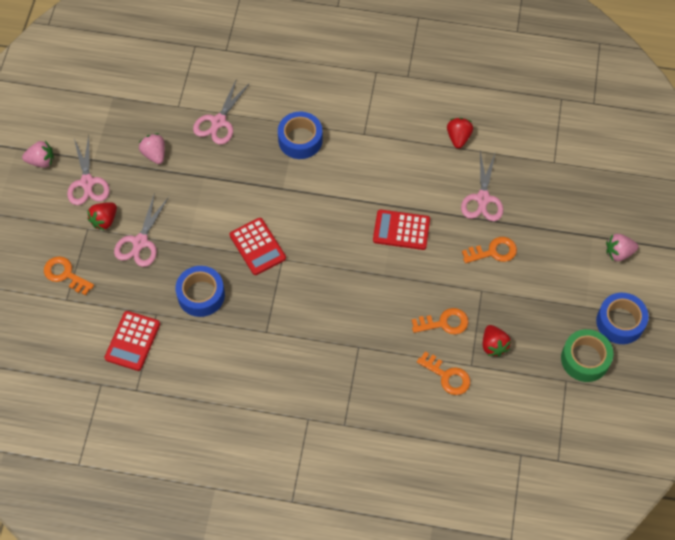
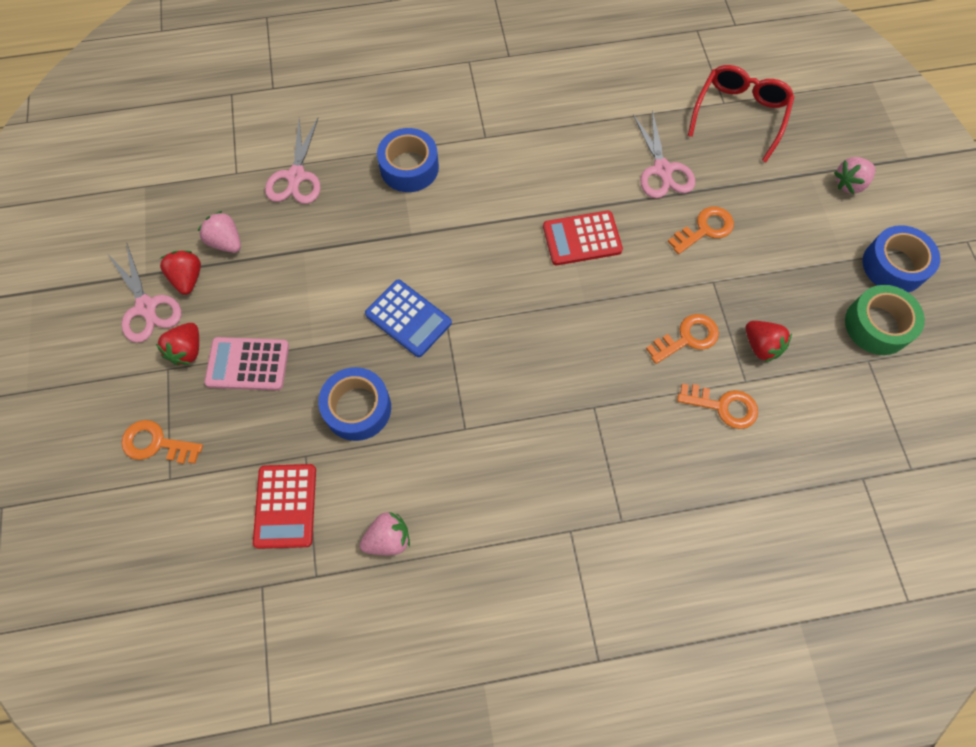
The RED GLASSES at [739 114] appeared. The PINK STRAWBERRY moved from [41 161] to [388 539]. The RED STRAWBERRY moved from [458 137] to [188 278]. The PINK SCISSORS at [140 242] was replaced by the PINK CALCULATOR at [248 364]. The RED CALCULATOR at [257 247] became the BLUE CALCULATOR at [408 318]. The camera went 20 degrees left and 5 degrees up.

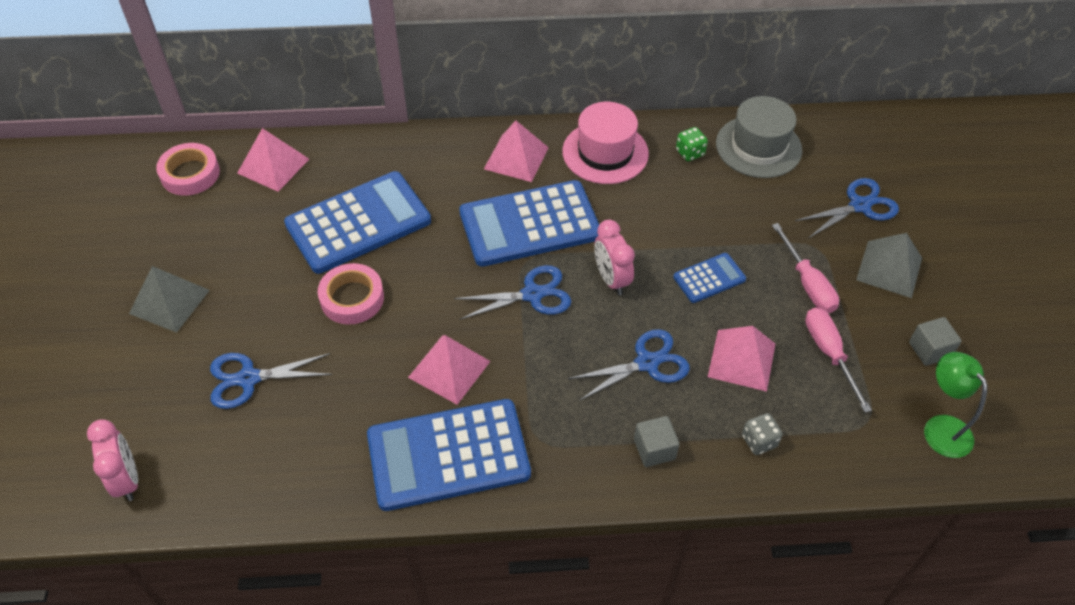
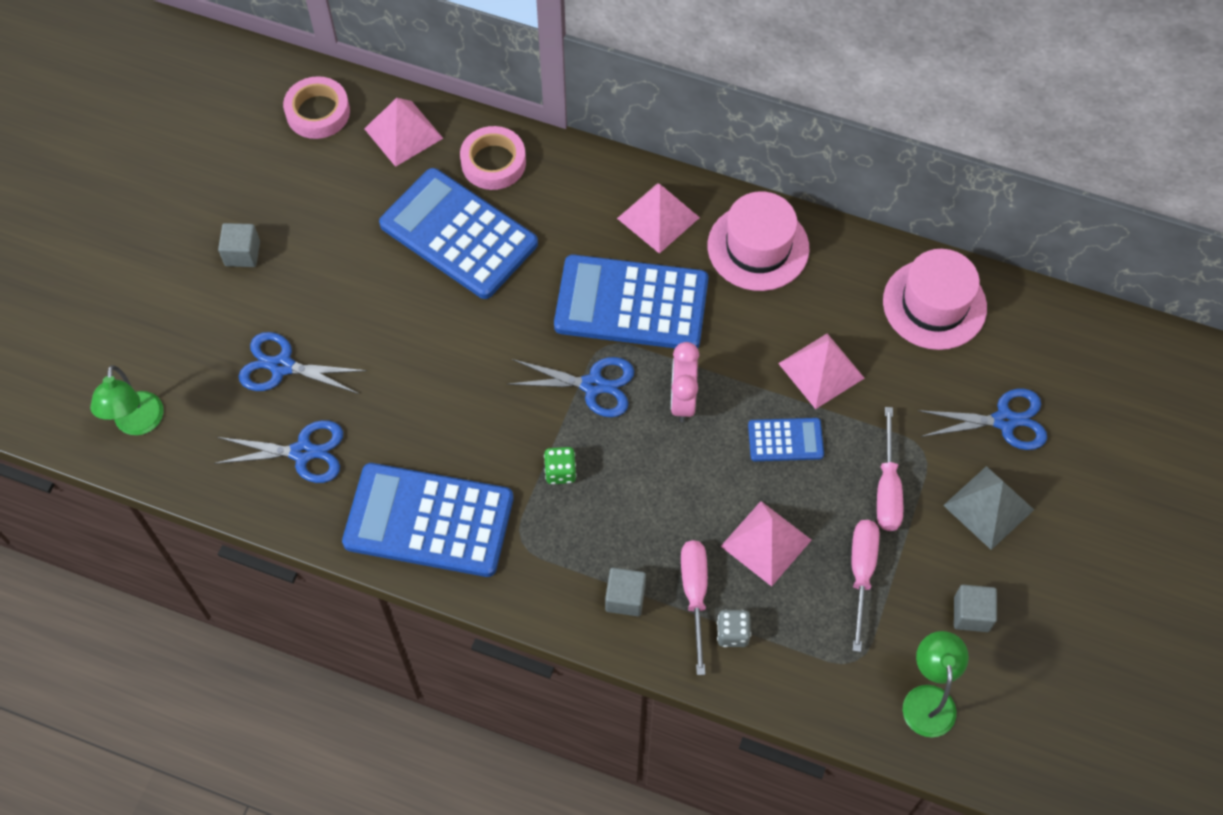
The PINK SCREWDRIVER at [695 595] appeared. The PINK TAPE moved from [352 298] to [493 162]. The PINK PYRAMID moved from [449 369] to [821 370]. The BLUE SCISSORS moved from [647 362] to [303 452]. The GREEN DICE moved from [690 153] to [560 472]. The PINK CLOCK at [127 479] was replaced by the GREEN LAMP at [138 424]. The GREY PYRAMID at [169 301] was replaced by the GREY CUBE at [242 253]. The GREY HAT at [758 147] became the PINK HAT at [934 304]. The BLUE CALCULATOR at [358 223] turned 135 degrees counterclockwise. The camera went 25 degrees right and 10 degrees up.

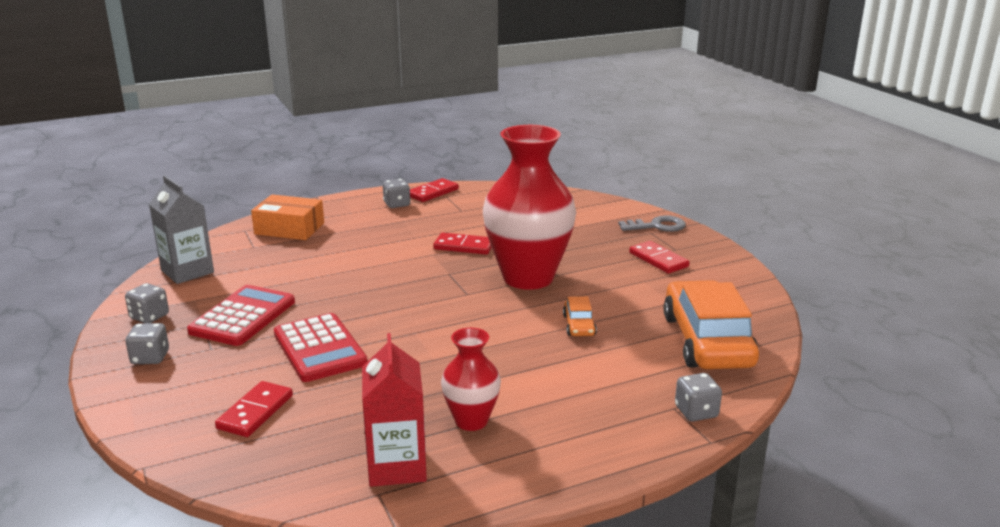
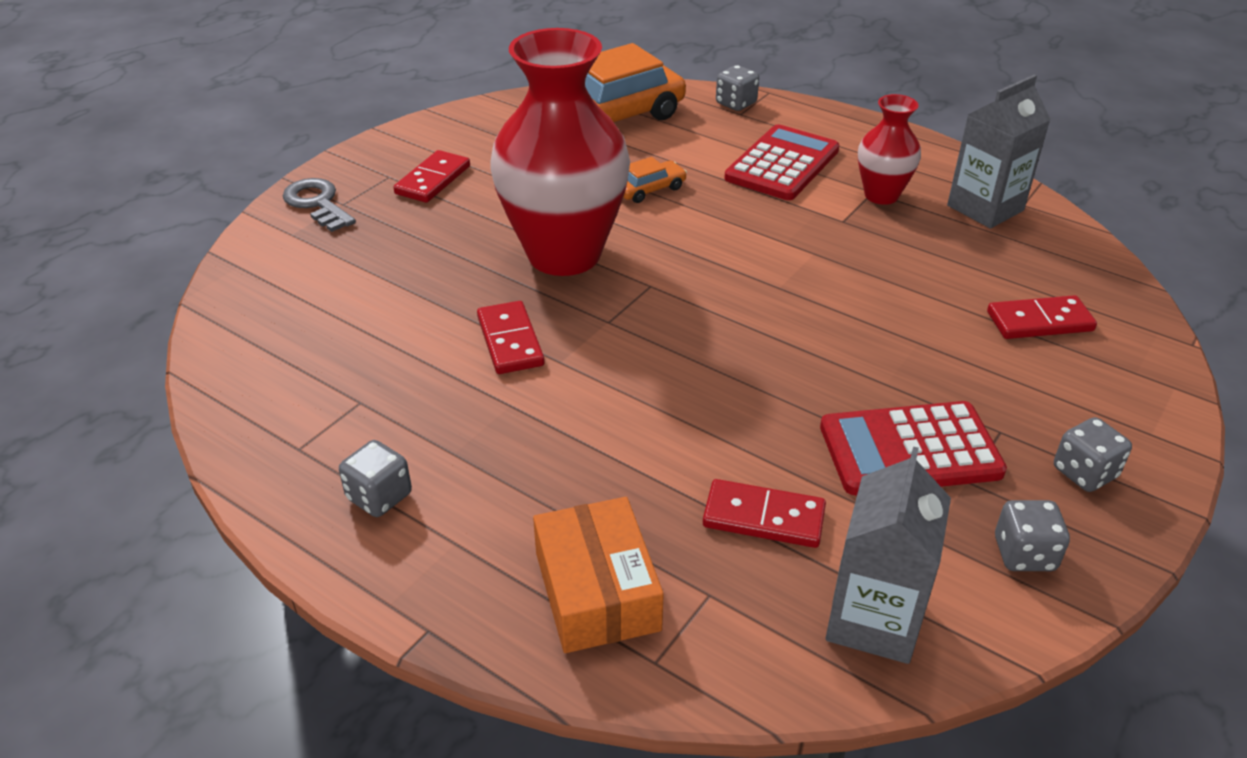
The RED CALCULATOR moved from [319 348] to [782 164]. The RED DOMINO moved from [432 192] to [763 518]. The RED CARTON at [397 466] became the GREY CARTON at [985 208]. The camera went 120 degrees left and 15 degrees up.

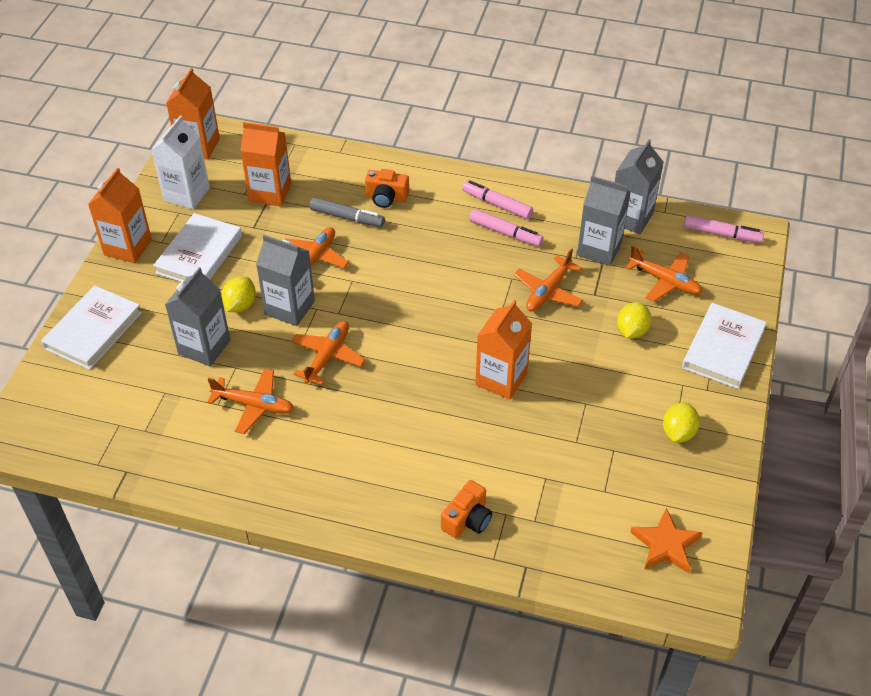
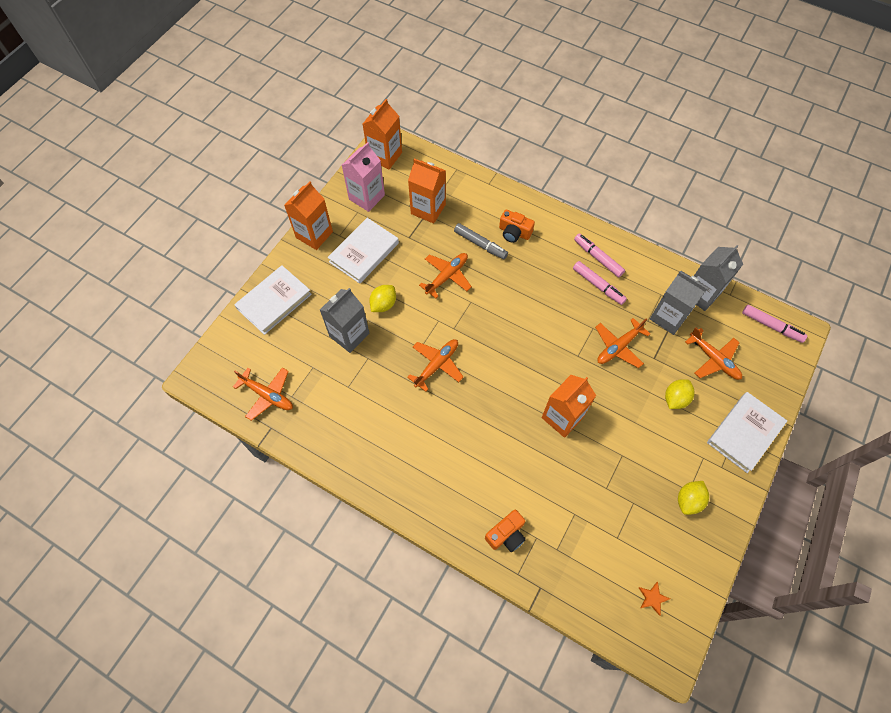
The GREY CARTON at [289 308] disappeared. The ORANGE PLANE moved from [254 405] to [267 395]. The WHITE CARTON at [186 194] became the PINK CARTON at [366 197]. The ORANGE STAR at [665 544] changed to 0.57 times the size. The camera went 15 degrees right and 15 degrees up.

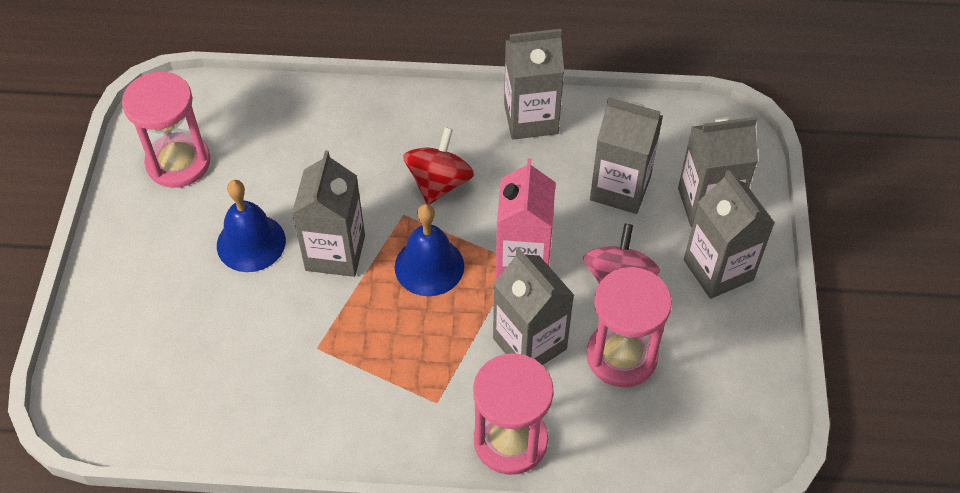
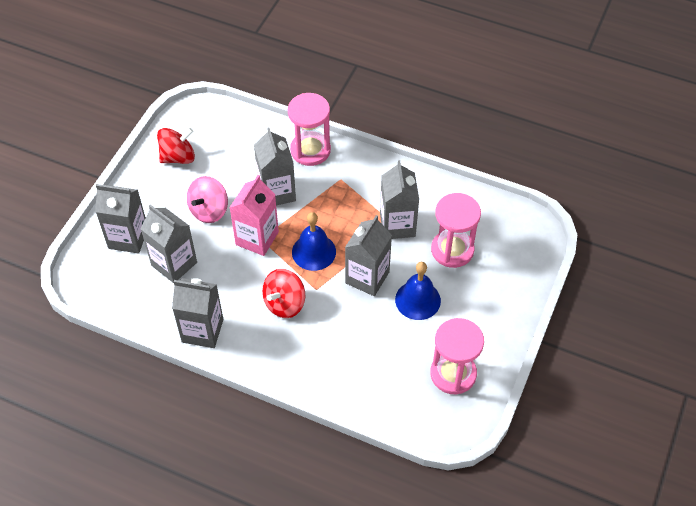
The RED SPINNING TOP at [178 157] appeared. The PINK HOURGLASS moved from [621 356] to [452 250]. The GREY CARTON moved from [718 270] to [397 225]. The camera went 160 degrees left and 0 degrees up.

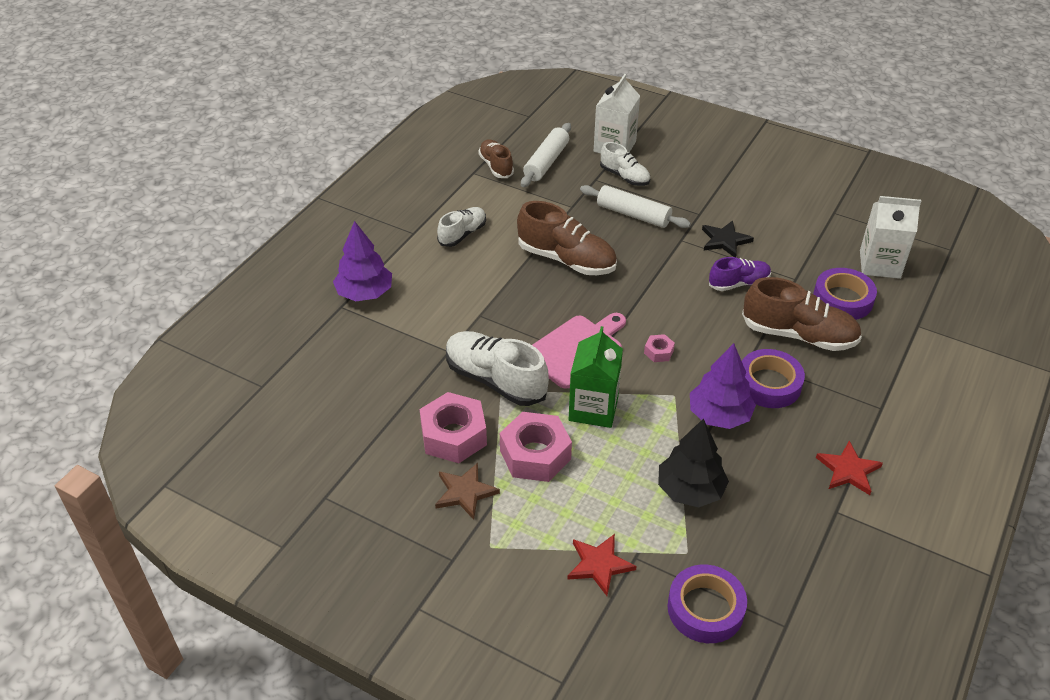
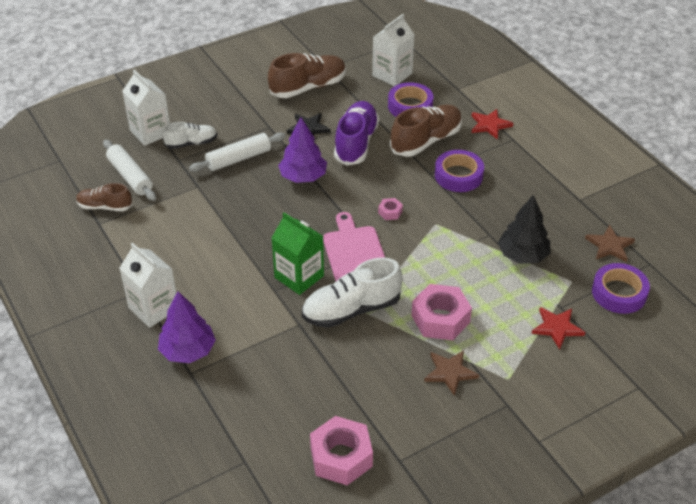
The WHITE SHOE at [462 234] disappeared. The WHITE CARTON at [153 308] appeared. The BROWN STAR at [610 246] appeared. The PINK NUT moved from [453 435] to [341 457]. The BROWN SHOE moved from [567 260] to [308 87]. The GREEN CARTON moved from [593 408] to [299 276]. The PURPLE TREE moved from [719 415] to [303 177]. The RED STAR moved from [848 470] to [490 125]. The PURPLE SHOE at [739 283] changed to 1.67 times the size. The camera went 60 degrees left and 0 degrees up.

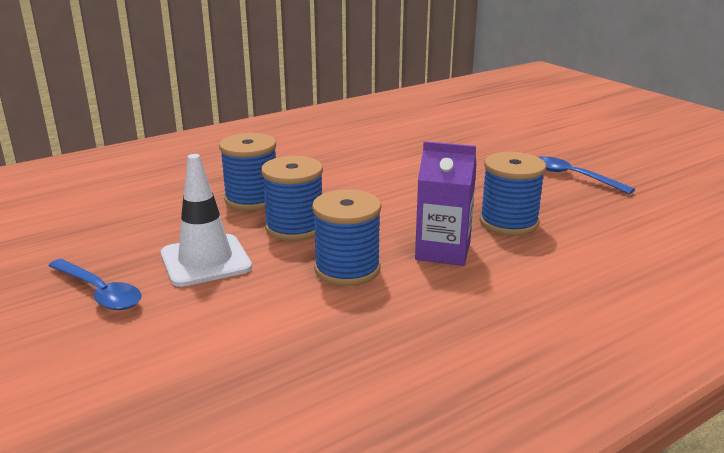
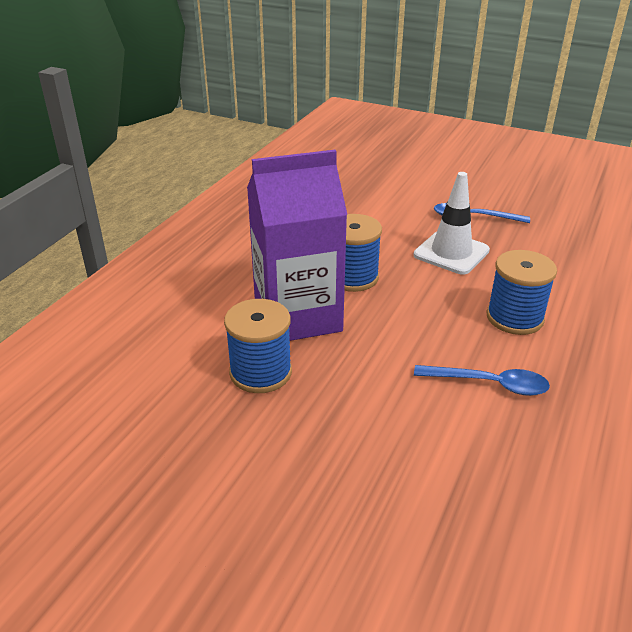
The BLUE SPOOL at [295 227] disappeared. The BLUE SPOON moved from [573 176] to [490 384]. The PURPLE CARTON at [443 251] changed to 1.68 times the size. The camera went 150 degrees right and 10 degrees up.

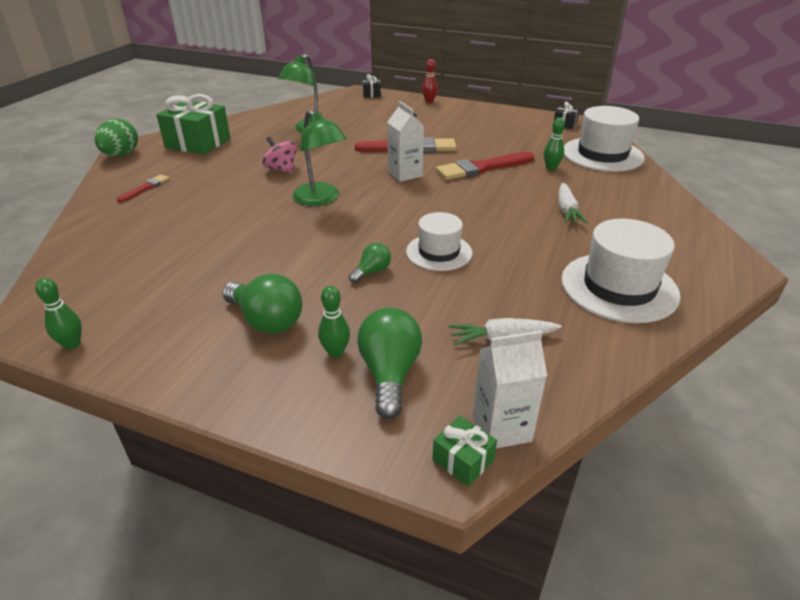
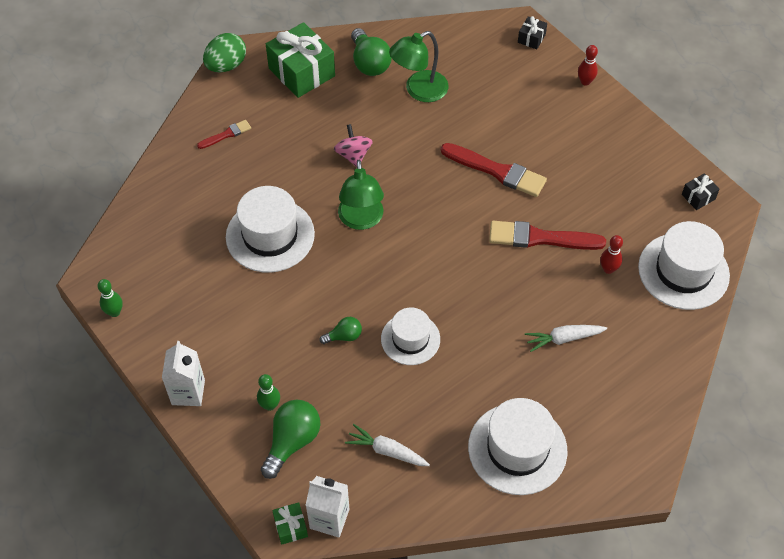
The WHITE HAT at [270 235] appeared. The GREEN LIGHT BULB moved from [266 321] to [369 63]. The WHITE CARTON moved from [405 174] to [188 392]. The GREEN BOWLING PIN at [551 168] became the RED BOWLING PIN at [608 269]. The WHITE CARROT at [567 210] turned 45 degrees clockwise. The camera went 30 degrees right and 20 degrees up.

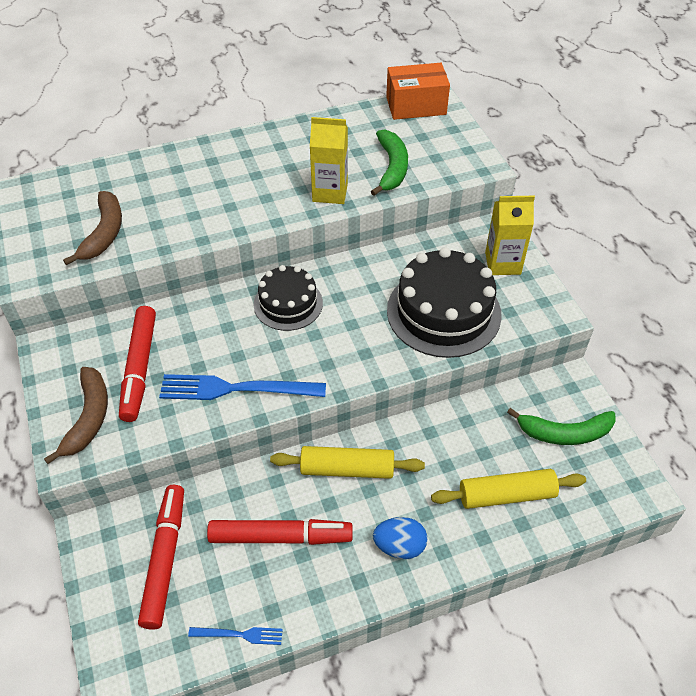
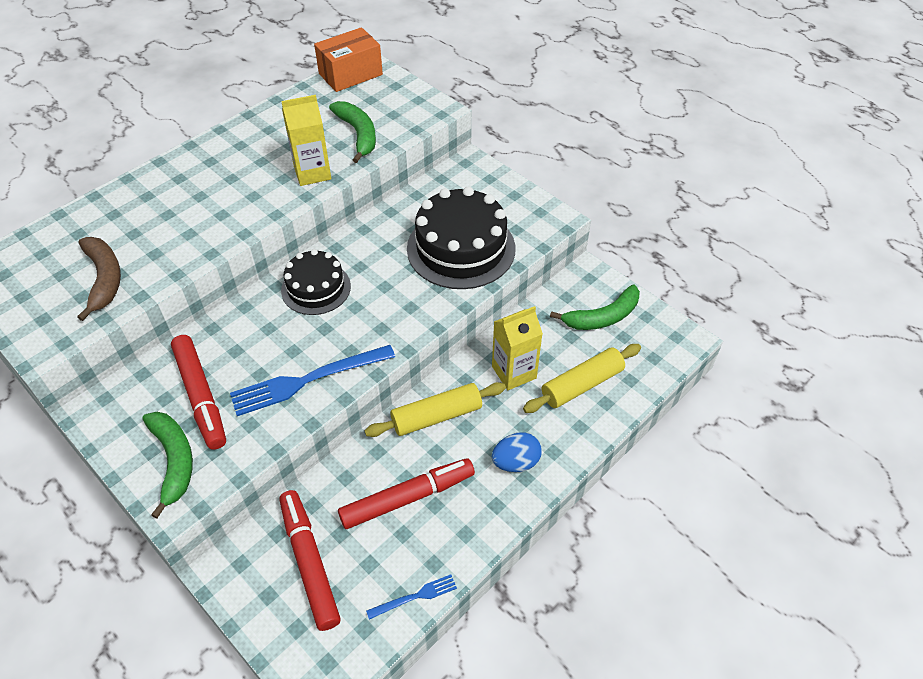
The YELLOW CARTON moved from [503 263] to [514 372]. The BROWN BANANA at [88 418] became the GREEN BANANA at [174 461]. The camera went 25 degrees left and 0 degrees up.

